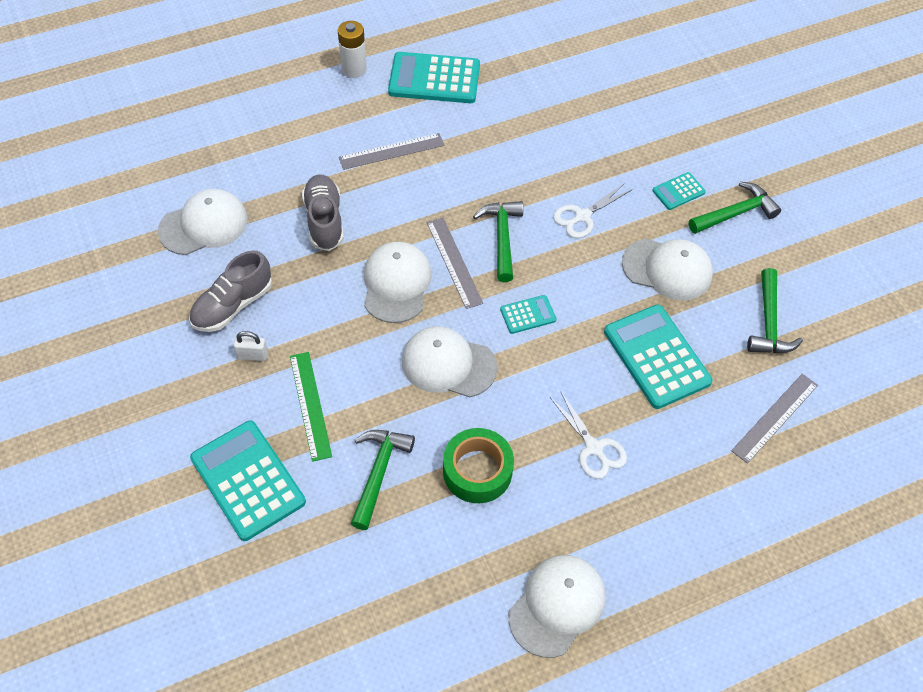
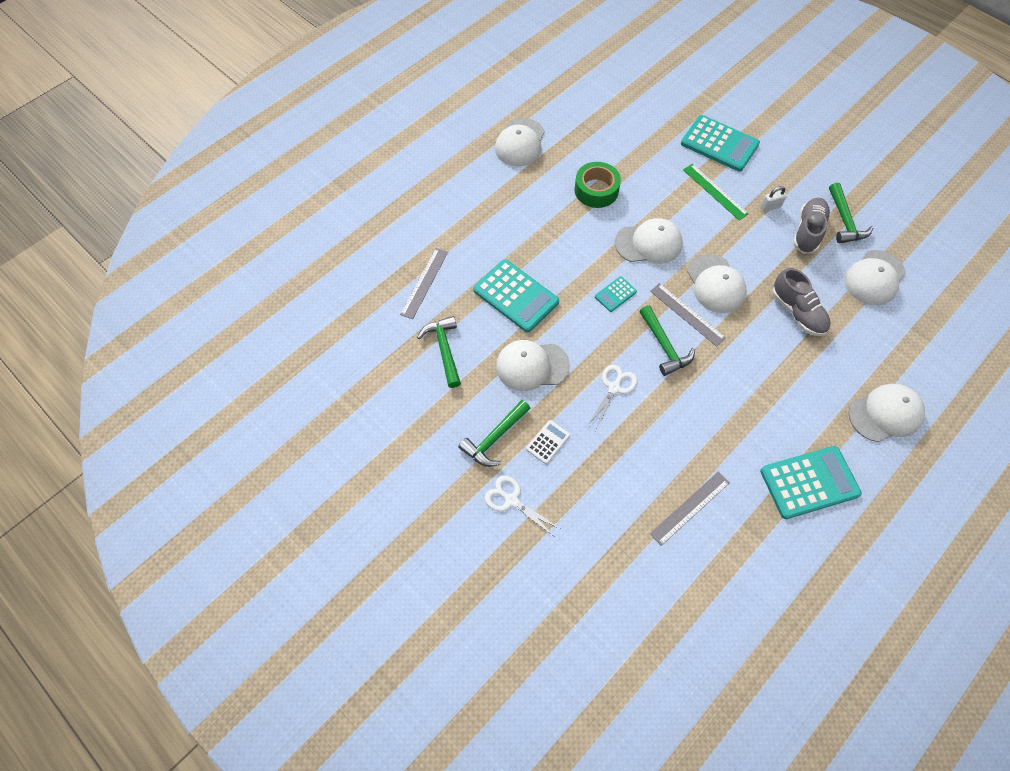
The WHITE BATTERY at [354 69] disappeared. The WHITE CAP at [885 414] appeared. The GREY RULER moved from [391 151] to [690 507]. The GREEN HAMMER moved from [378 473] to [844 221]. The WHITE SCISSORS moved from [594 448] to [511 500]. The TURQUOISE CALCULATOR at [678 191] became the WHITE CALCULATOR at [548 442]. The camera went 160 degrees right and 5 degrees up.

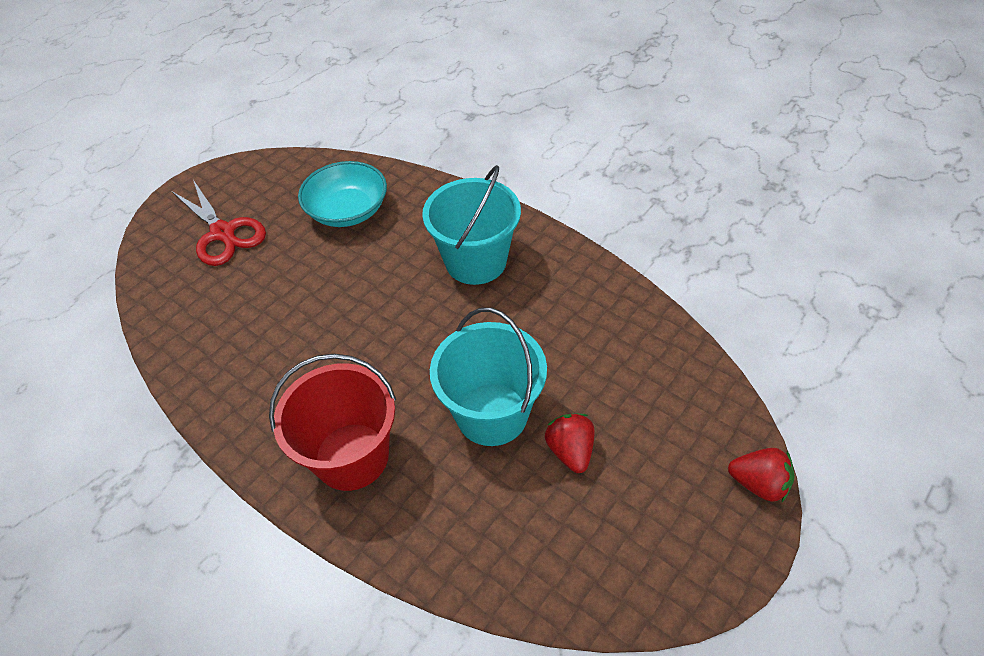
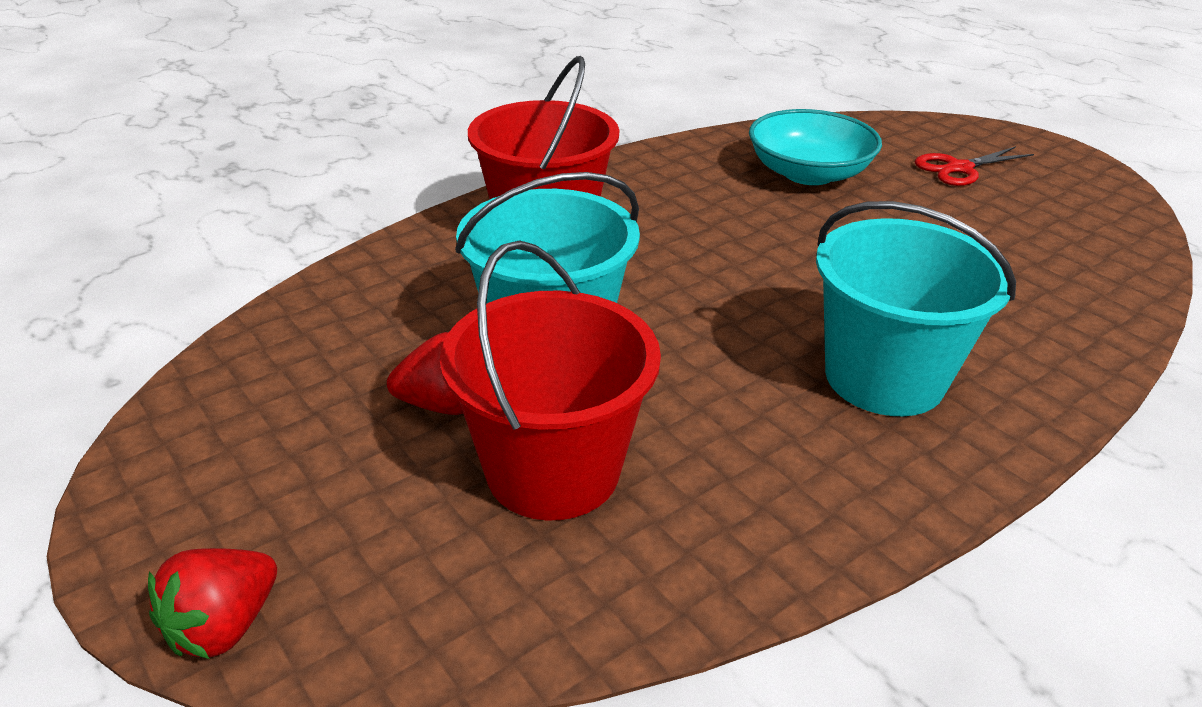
The RED BUCKET at [553 471] appeared. The TURQUOISE BOWL moved from [348 210] to [808 173]. The RED SCISSORS at [223 233] changed to 0.66 times the size. The camera went 100 degrees right and 15 degrees down.

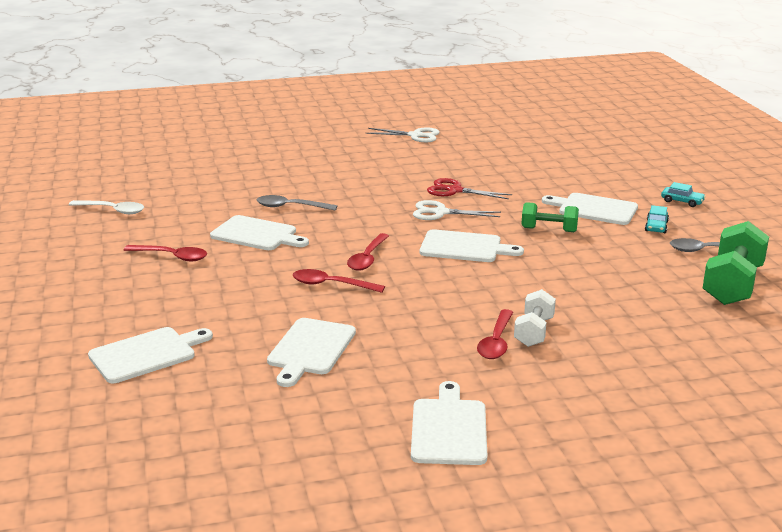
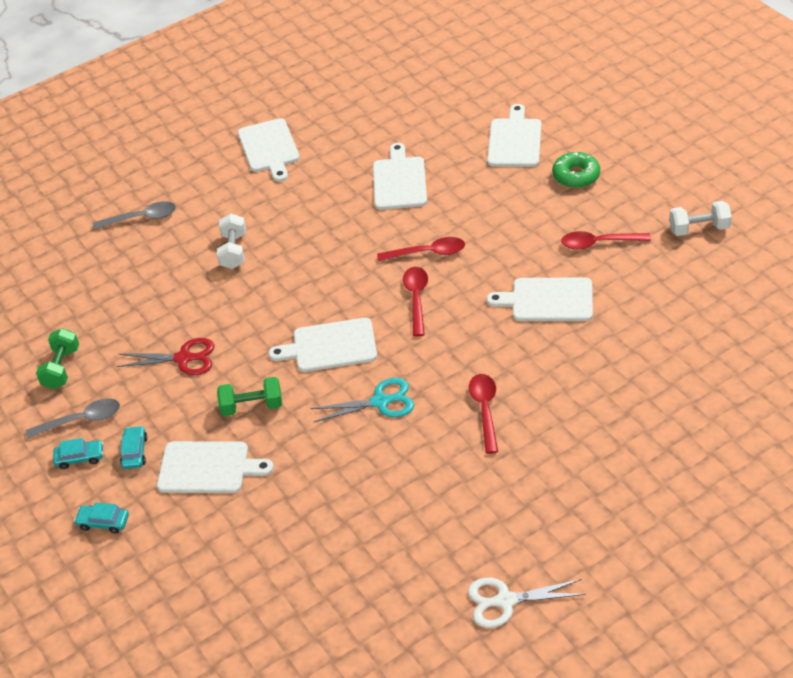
The WHITE SPOON at [112 210] disappeared. The TURQUOISE CAR at [80 458] appeared. The GREEN DONUT at [576 176] appeared. The WHITE DUMBBELL at [699 229] appeared. The GREY SPOON moved from [290 207] to [141 218]. The RED SCISSORS moved from [454 190] to [184 358]. The RED SPOON moved from [496 342] to [485 410]. The WHITE SCISSORS at [440 212] became the TURQUOISE SCISSORS at [381 402]. The WHITE CUTTING BOARD at [146 354] turned 150 degrees clockwise. The GREEN DUMBBELL at [732 285] changed to 0.60 times the size. The camera went 165 degrees right and 20 degrees up.

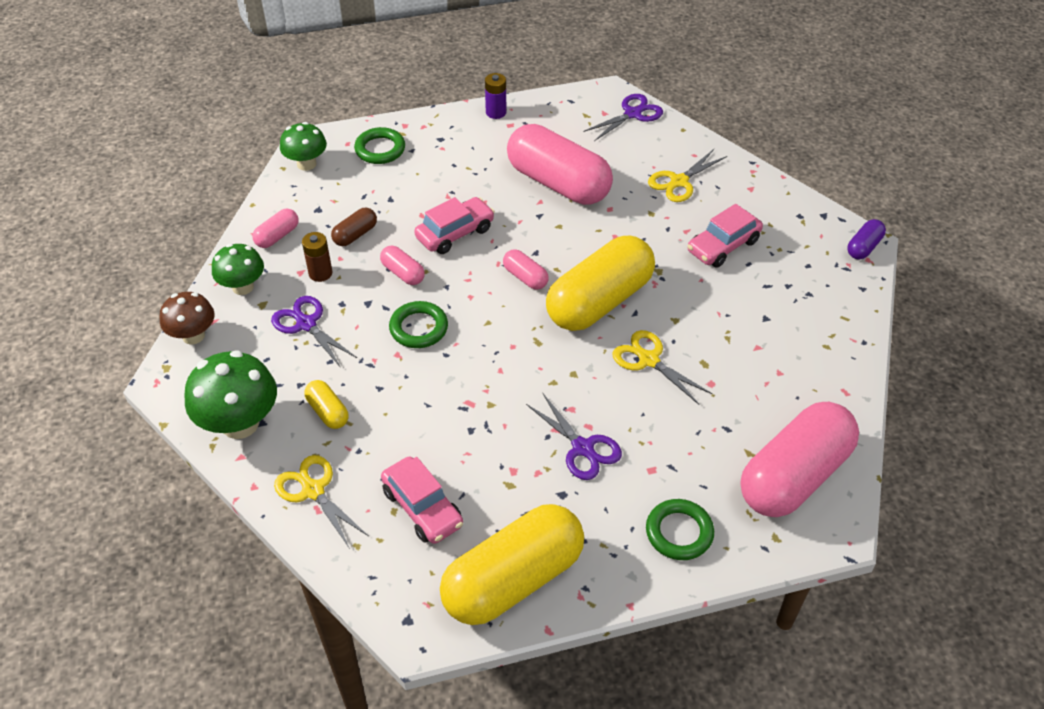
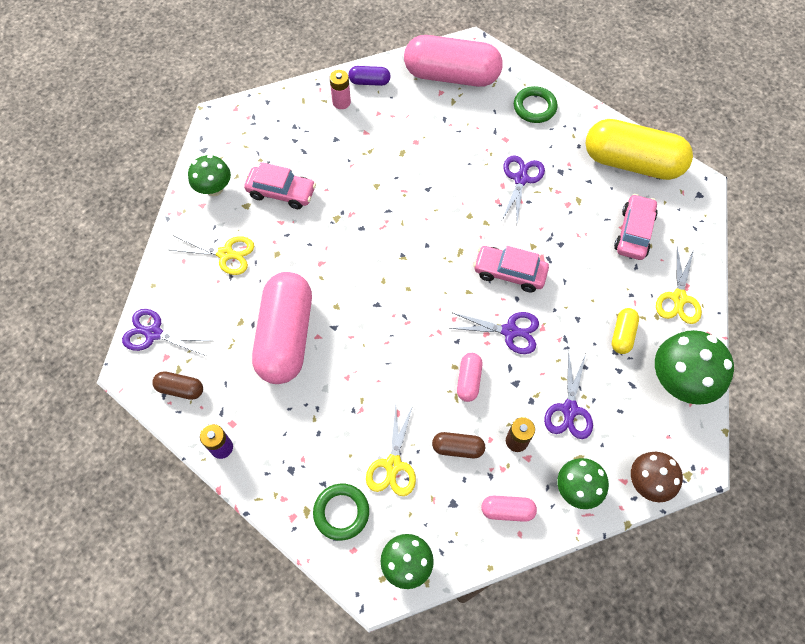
The PINK CAPSULE at [525 277] disappeared. The YELLOW CAPSULE at [599 301] disappeared. The BROWN CAPSULE at [180 389] appeared. The GREEN MUSHROOM at [214 189] appeared. The PINK BATTERY at [341 102] appeared. The PINK CAR moved from [455 233] to [509 273]. The YELLOW SCISSORS moved from [648 360] to [393 465]. The PURPLE CAPSULE moved from [863 247] to [369 82]. The GREEN RING at [419 328] was replaced by the PURPLE SCISSORS at [509 331]. The camera went 125 degrees left and 15 degrees up.

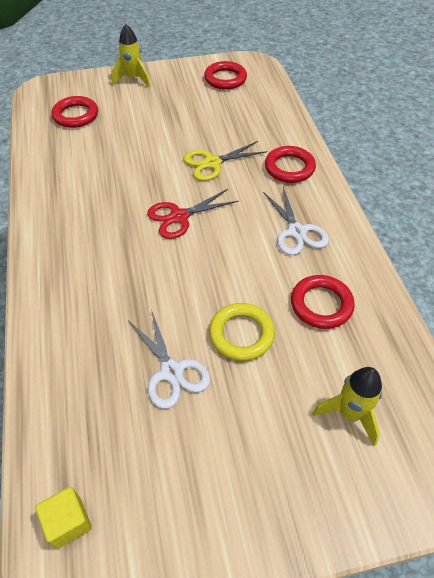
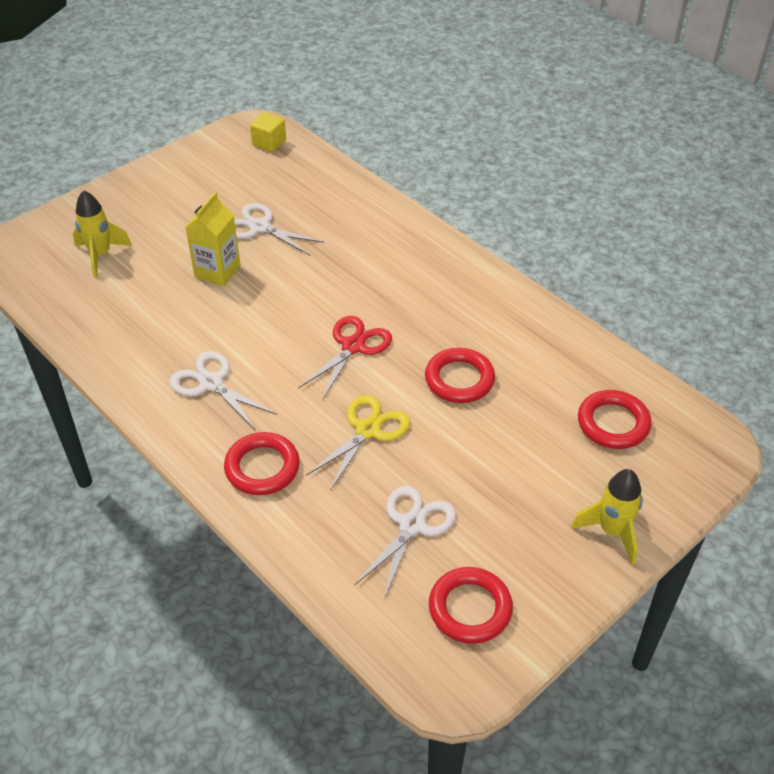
The WHITE SCISSORS at [412 525] appeared. The RED RING moved from [321 304] to [459 379]. The YELLOW RING at [241 334] was replaced by the YELLOW CARTON at [217 271]. The camera went 150 degrees right and 5 degrees down.

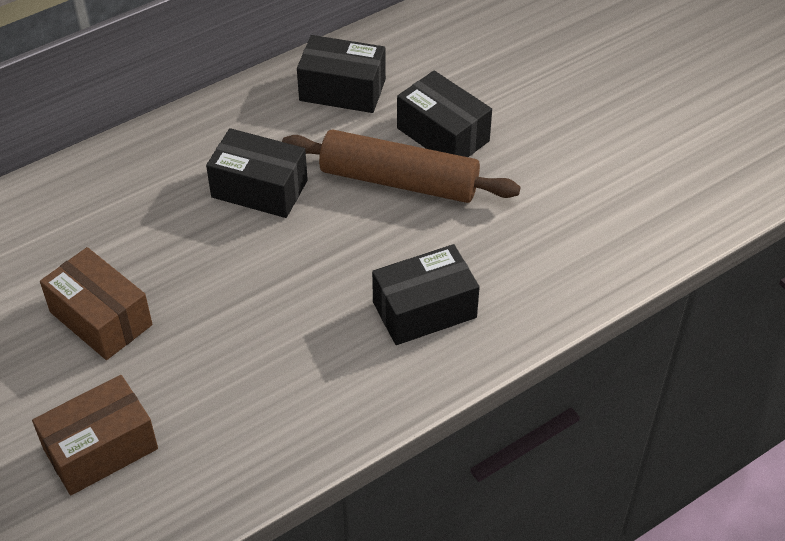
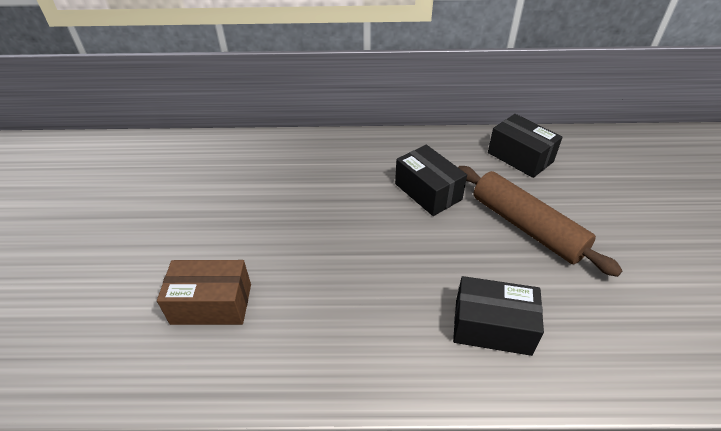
The BROWN BOX at [101 318] disappeared. The BLACK BOX at [443 134] disappeared. The camera went 35 degrees right and 5 degrees down.

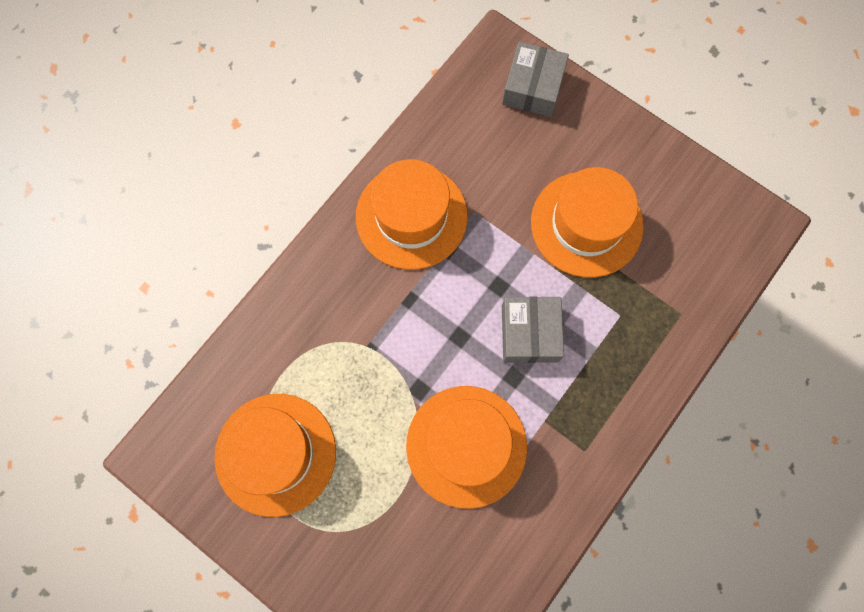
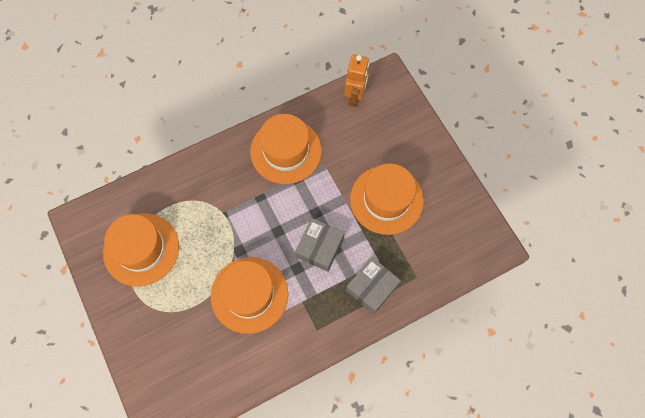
The ORANGE ROBOT at [355 96] appeared. The GREY BOX moved from [533 87] to [372 287]. The camera went 25 degrees right and 5 degrees down.

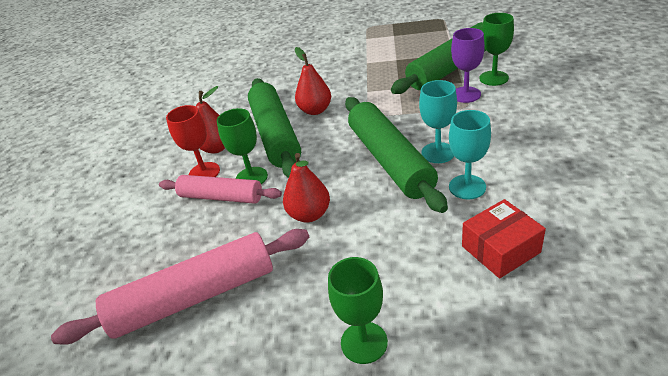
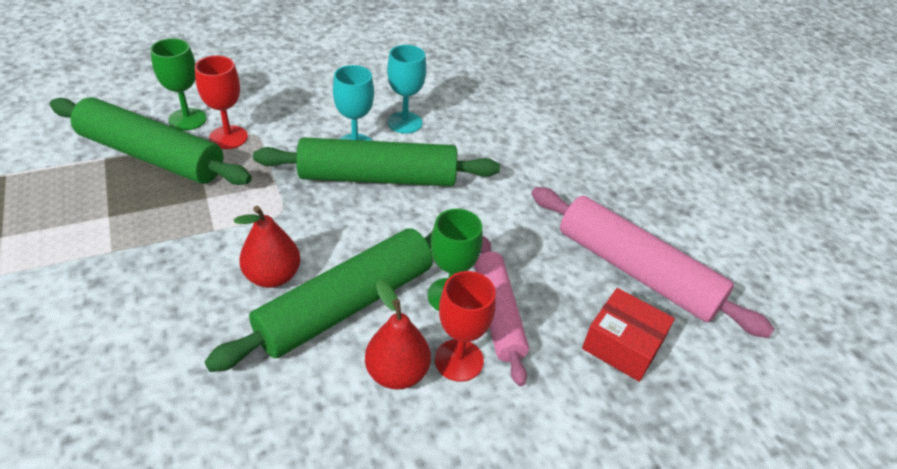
The RED PEAR at [309 214] disappeared. The GREEN GOBLET at [364 342] disappeared. The RED BOX moved from [500 249] to [622 345]. The PURPLE GOBLET at [466 94] became the RED GOBLET at [228 137]. The GREEN ROLLING PIN at [390 160] turned 45 degrees clockwise. The camera went 125 degrees left and 5 degrees up.

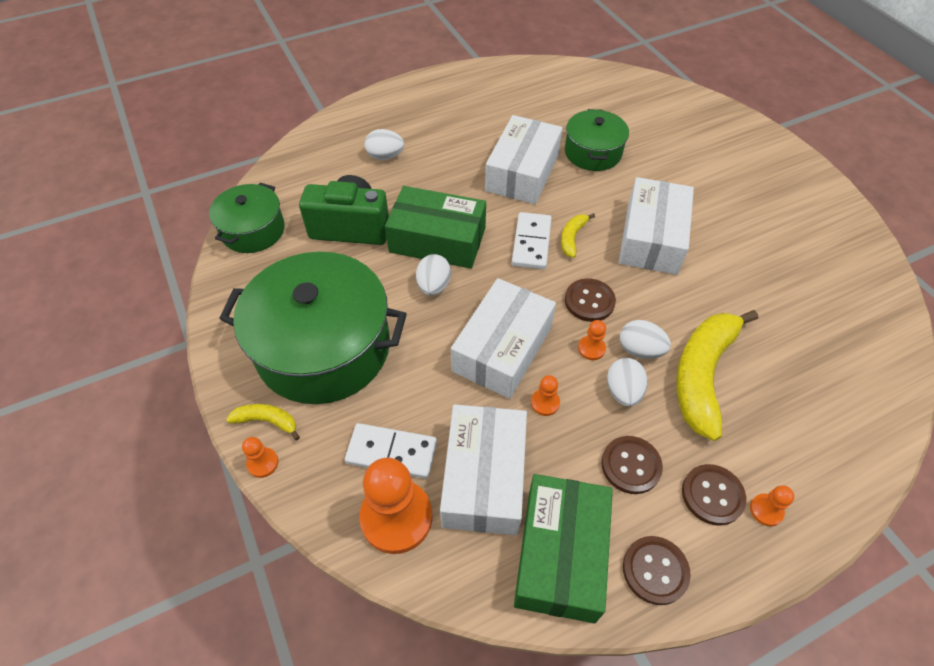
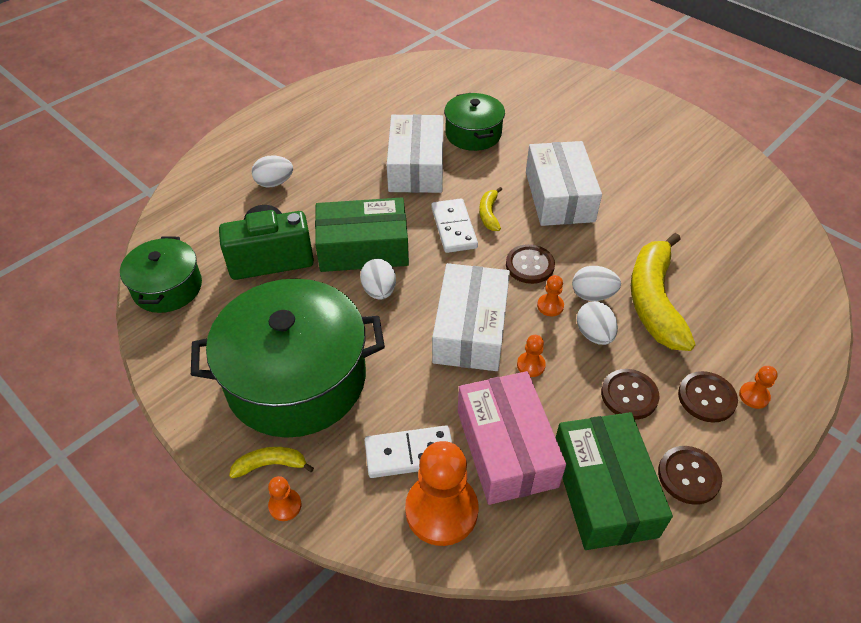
The WHITE BOX at [484 478] became the PINK BOX at [506 448]. The camera went 20 degrees left and 5 degrees down.

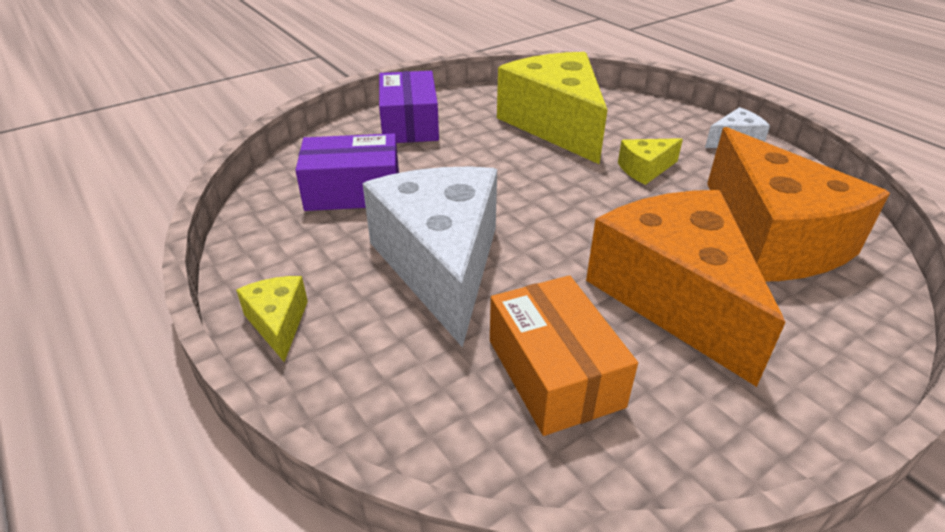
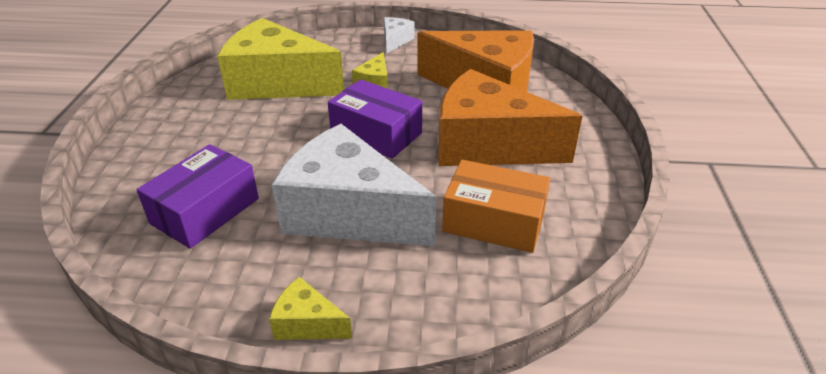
The PURPLE BOX moved from [409 124] to [376 133]. The camera went 50 degrees left and 0 degrees up.

